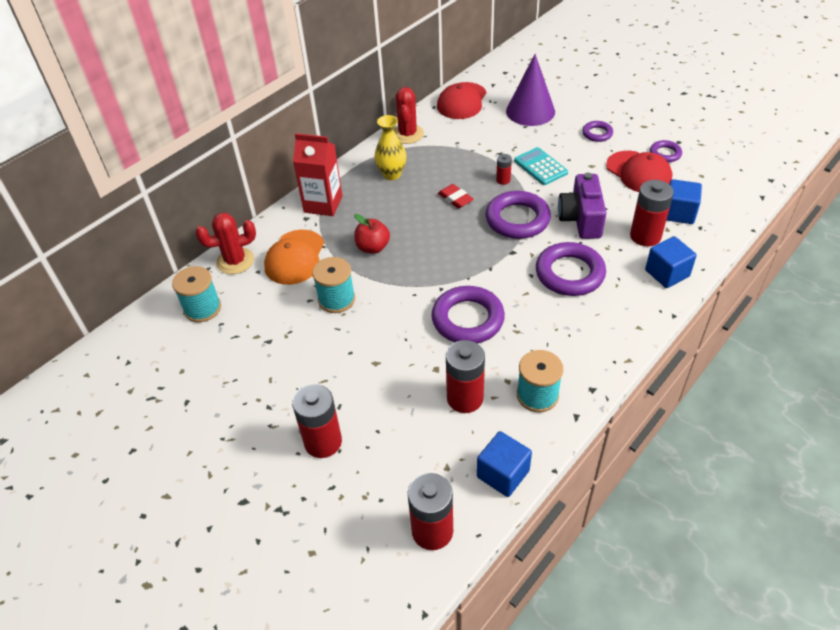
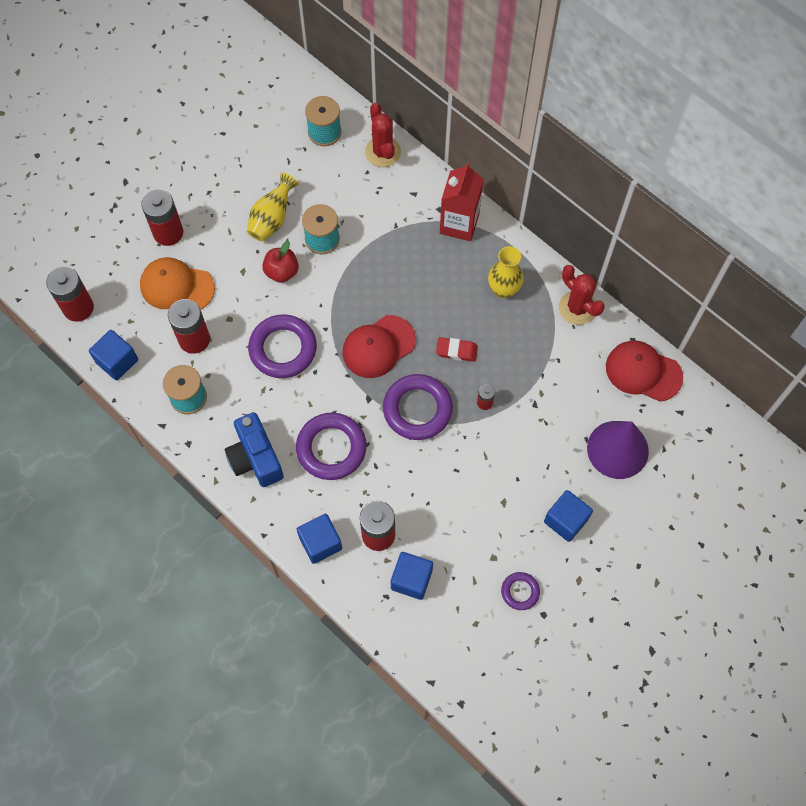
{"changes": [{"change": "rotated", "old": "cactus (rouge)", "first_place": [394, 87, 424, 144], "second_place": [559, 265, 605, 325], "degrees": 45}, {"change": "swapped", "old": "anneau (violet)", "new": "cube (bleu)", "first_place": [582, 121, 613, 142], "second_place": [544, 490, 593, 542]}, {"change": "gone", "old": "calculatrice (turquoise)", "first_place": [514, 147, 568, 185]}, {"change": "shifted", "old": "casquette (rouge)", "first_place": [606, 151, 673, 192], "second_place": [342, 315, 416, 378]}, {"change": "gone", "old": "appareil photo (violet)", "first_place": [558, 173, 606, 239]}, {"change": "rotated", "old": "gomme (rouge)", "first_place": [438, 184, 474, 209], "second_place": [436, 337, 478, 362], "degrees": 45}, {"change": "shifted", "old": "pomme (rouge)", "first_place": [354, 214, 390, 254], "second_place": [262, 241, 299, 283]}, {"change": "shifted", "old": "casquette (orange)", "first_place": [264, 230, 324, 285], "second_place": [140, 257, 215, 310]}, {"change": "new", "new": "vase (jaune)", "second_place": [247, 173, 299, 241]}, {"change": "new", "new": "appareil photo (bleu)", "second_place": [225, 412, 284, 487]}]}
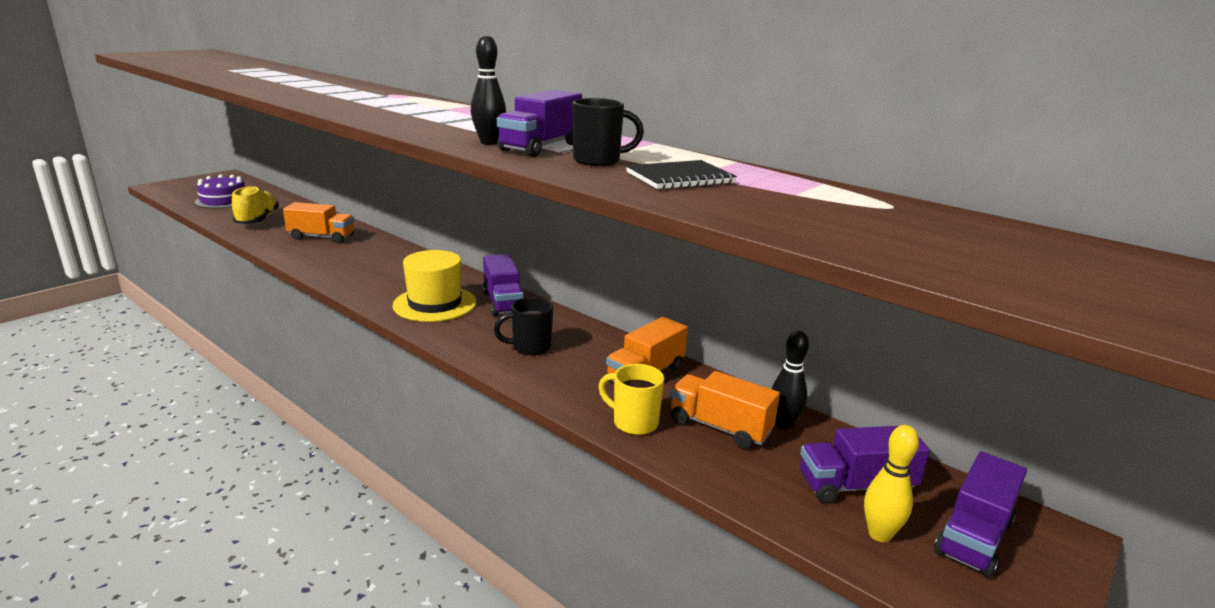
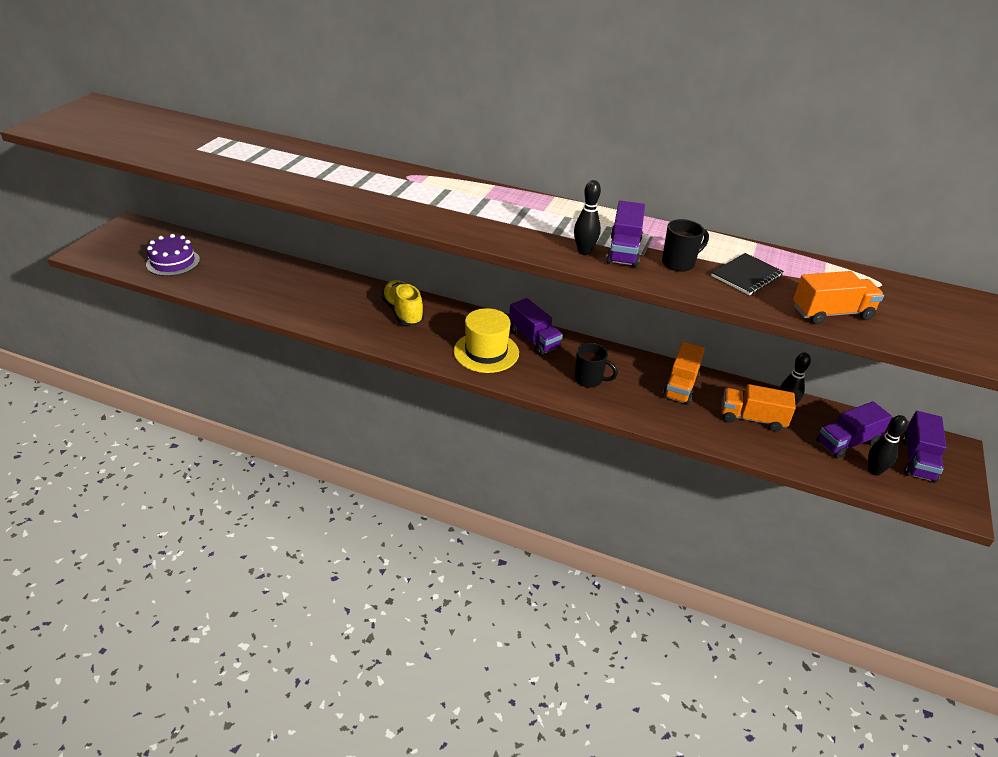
{"changes": [{"change": "shifted", "old": "chaussure (jaune)", "first_place": [232, 186, 279, 224], "second_place": [382, 280, 424, 325]}, {"change": "shifted", "old": "camion (orange)", "first_place": [283, 202, 354, 243], "second_place": [793, 271, 884, 324]}, {"change": "rotated", "old": "tasse (noir)", "first_place": [494, 297, 553, 356], "second_place": [574, 343, 618, 388], "degrees": -120}, {"change": "gone", "old": "tasse (jaune)", "first_place": [598, 364, 664, 435]}, {"change": "repainted", "old": "quille (jaune)", "new": "quille (noir)", "first_place": [864, 425, 919, 542], "second_place": [868, 415, 908, 476]}]}
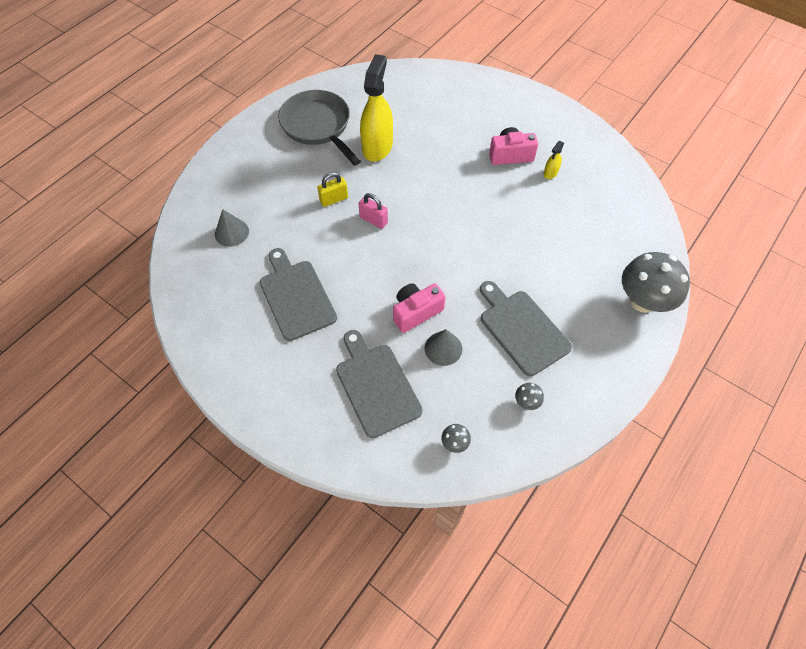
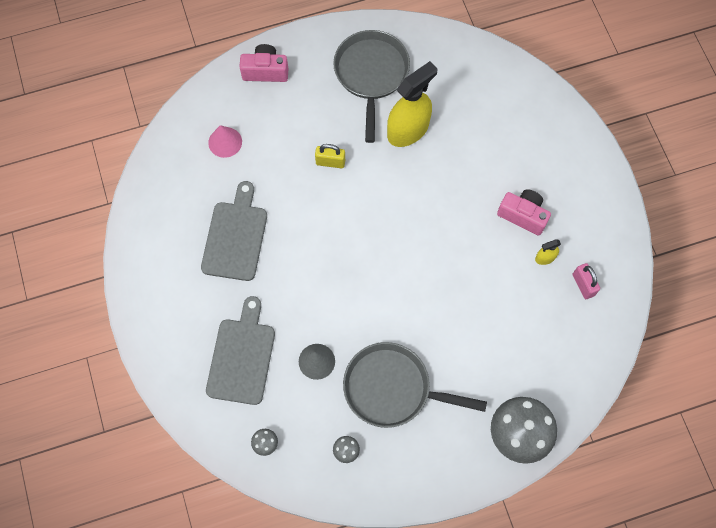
{"changes": [{"change": "shifted", "old": "cadenas (rose)", "first_place": [359, 193, 388, 229], "second_place": [573, 263, 600, 299]}, {"change": "repainted", "old": "cône (gris)", "new": "cône (rose)", "first_place": [215, 209, 249, 247], "second_place": [208, 125, 242, 158]}, {"change": "swapped", "old": "planche à découper (gris)", "new": "poêle (gris)", "first_place": [480, 281, 572, 376], "second_place": [343, 342, 487, 428]}, {"change": "shifted", "old": "appareil photo (rose)", "first_place": [393, 283, 446, 333], "second_place": [239, 44, 288, 82]}]}
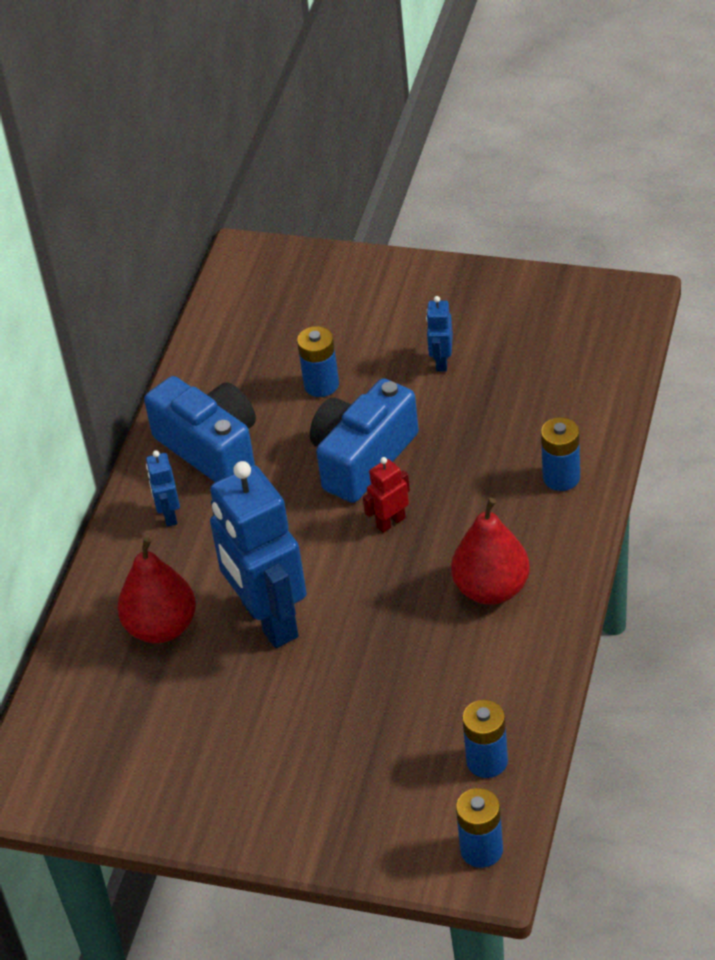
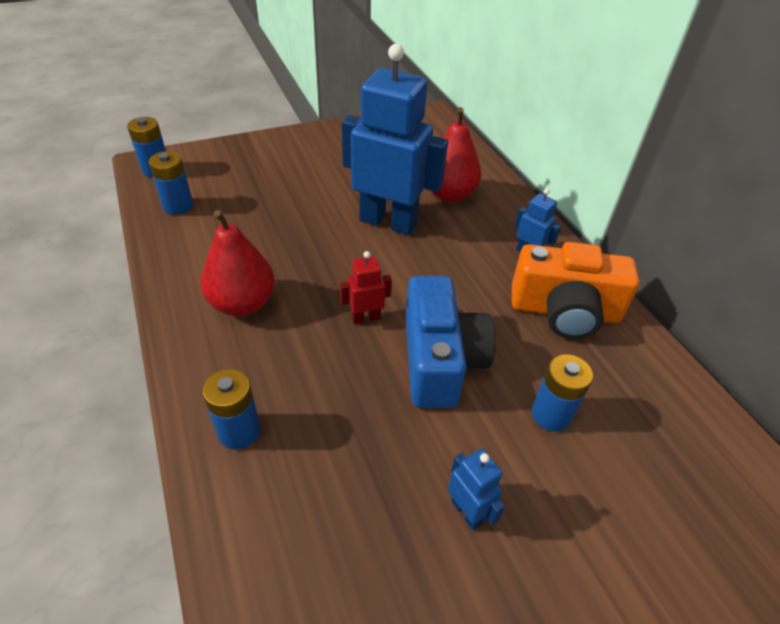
{"changes": [{"change": "repainted", "old": "appareil photo (bleu)", "new": "appareil photo (orange)", "first_place": [144, 376, 256, 482], "second_place": [512, 242, 640, 339]}, {"change": "rotated", "old": "robot (rouge)", "first_place": [363, 457, 410, 533], "second_place": [340, 251, 392, 324], "degrees": -120}]}
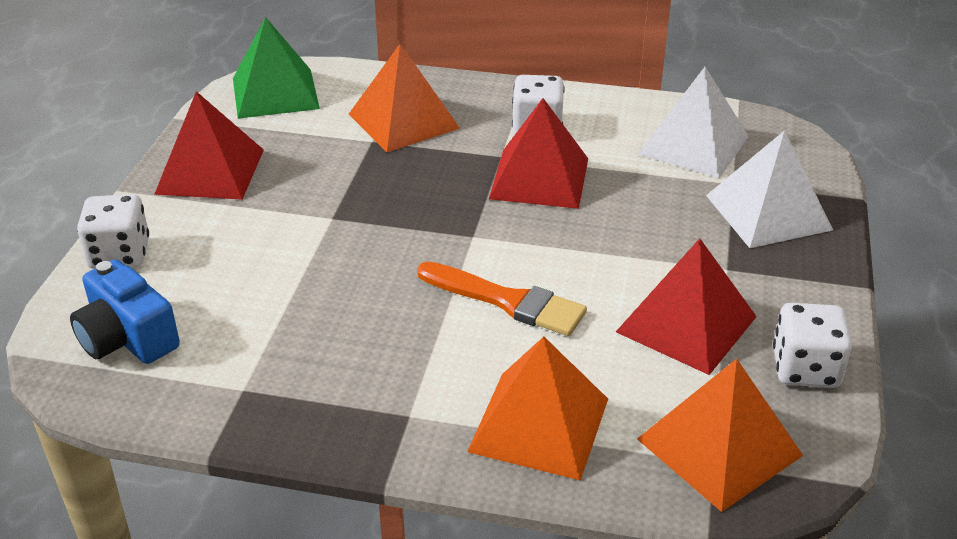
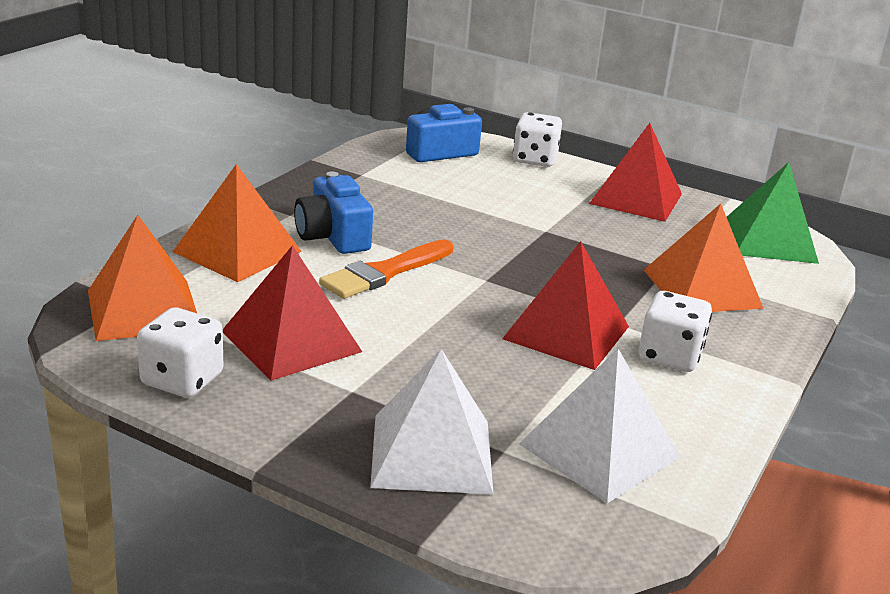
{"changes": [{"change": "new", "new": "appareil photo (bleu)", "second_place": [294, 171, 373, 254]}]}
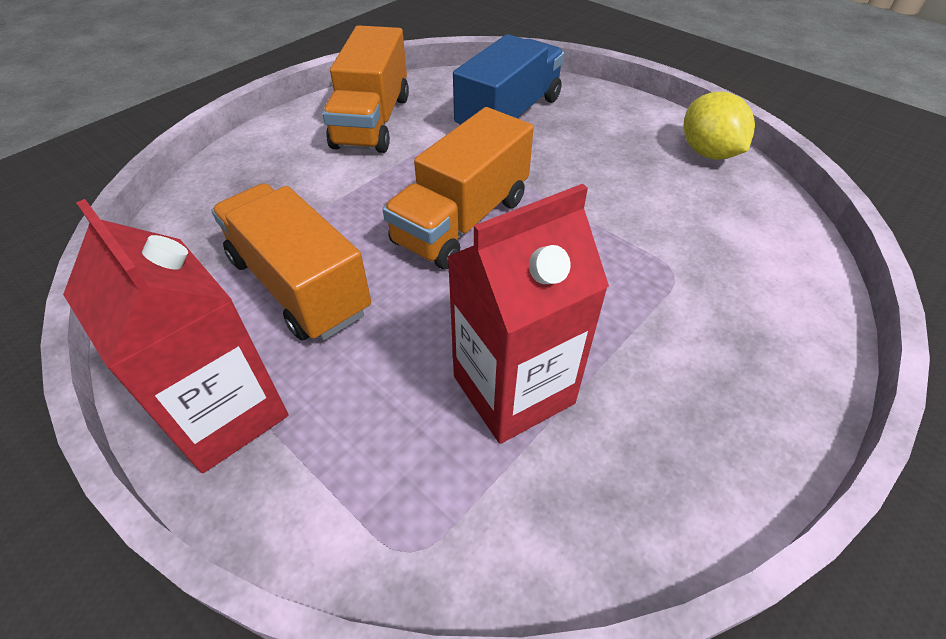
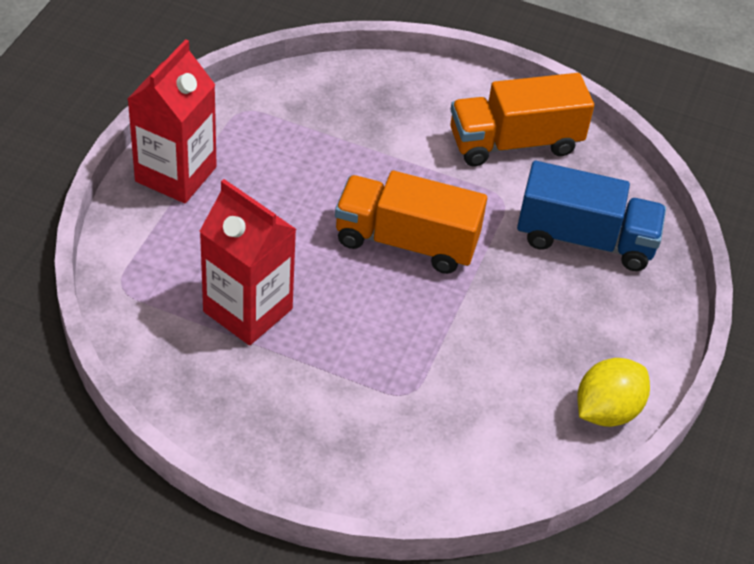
{"changes": [{"change": "gone", "old": "camion (orange)", "first_place": [211, 183, 371, 340]}]}
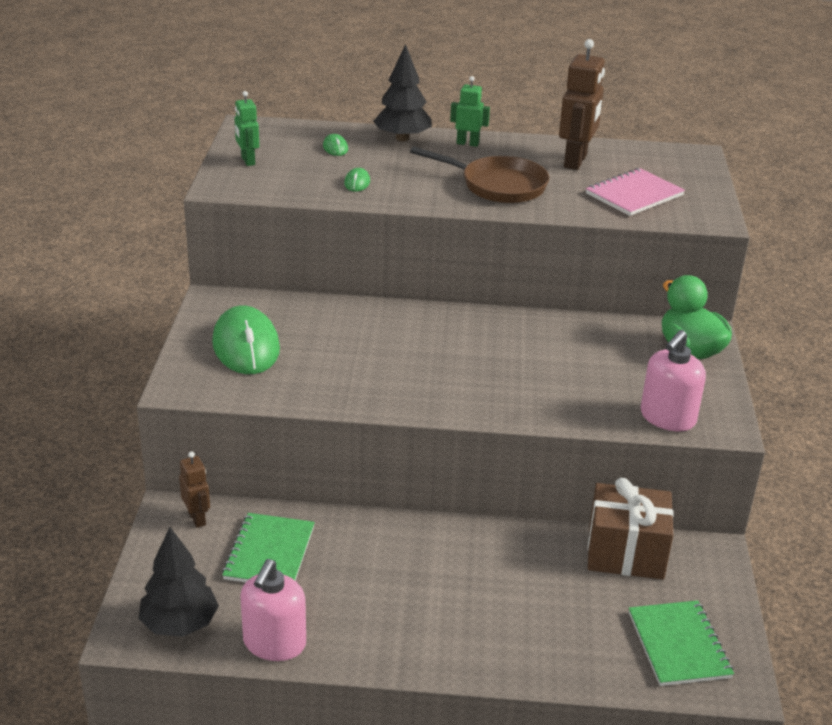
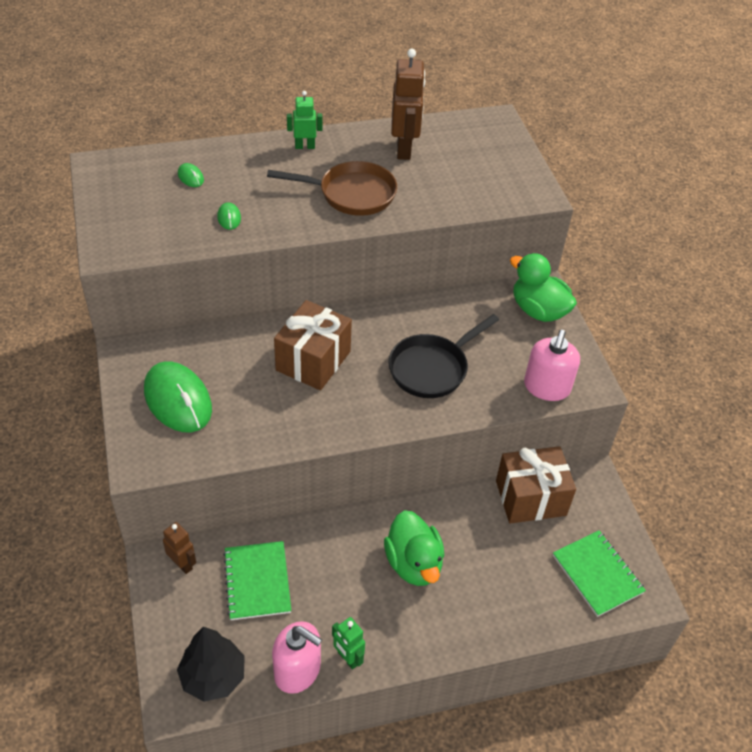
{"changes": [{"change": "gone", "old": "arbre (noir)", "first_place": [373, 44, 432, 141]}, {"change": "shifted", "old": "robot (vert)", "first_place": [235, 91, 259, 166], "second_place": [332, 617, 365, 670]}, {"change": "gone", "old": "carnet (rose)", "first_place": [586, 168, 685, 216]}, {"change": "rotated", "old": "distributeur de savon (rose)", "first_place": [241, 559, 306, 661], "second_place": [272, 621, 322, 694], "degrees": -60}, {"change": "new", "new": "cadeau (marron)", "second_place": [274, 300, 352, 390]}, {"change": "new", "new": "poêle (noir)", "second_place": [388, 314, 499, 398]}, {"change": "new", "new": "canard (vert)", "second_place": [384, 510, 444, 586]}]}
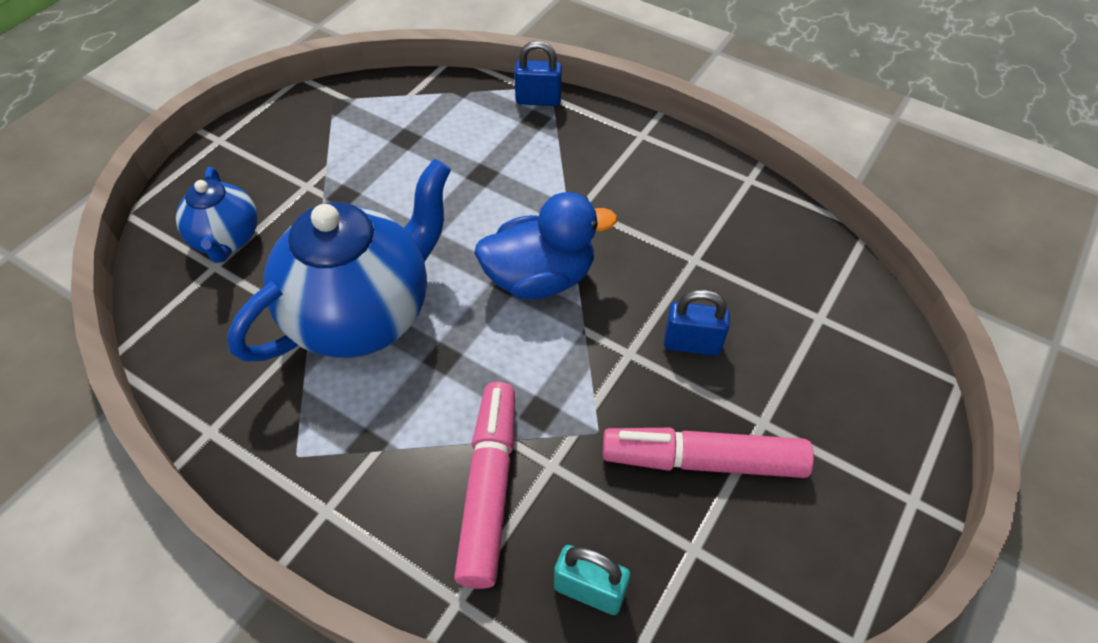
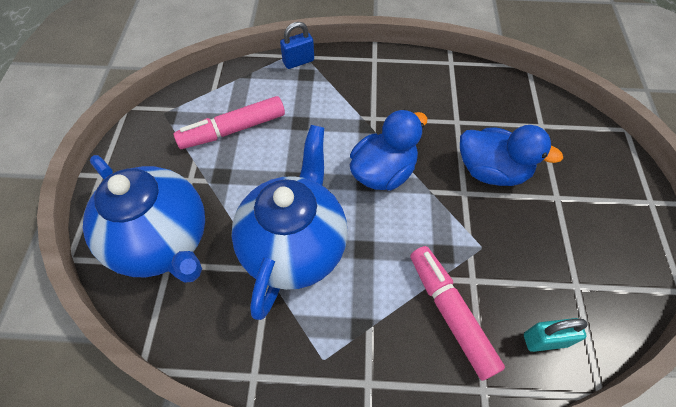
{"changes": [{"change": "scaled", "old": "théière (bleu)", "first_place": [176, 167, 258, 263], "second_place": [83, 155, 205, 283], "factor": 1.87}, {"change": "swapped", "old": "cadenas (bleu)", "new": "canard (bleu)", "first_place": [664, 290, 730, 356], "second_place": [460, 125, 563, 186]}, {"change": "shifted", "old": "feutre (rose)", "first_place": [602, 428, 814, 478], "second_place": [173, 96, 285, 149]}]}
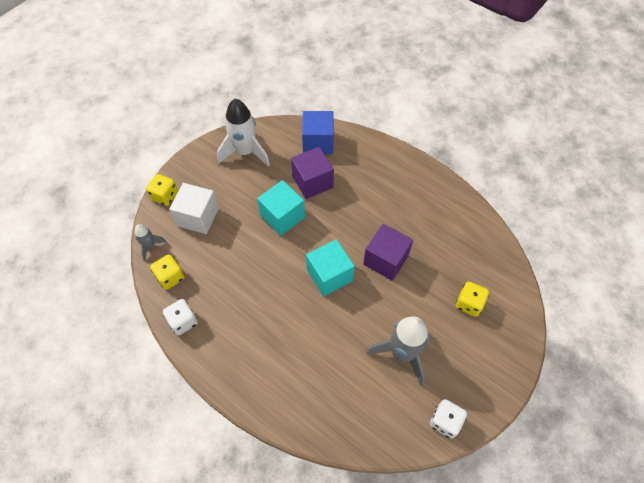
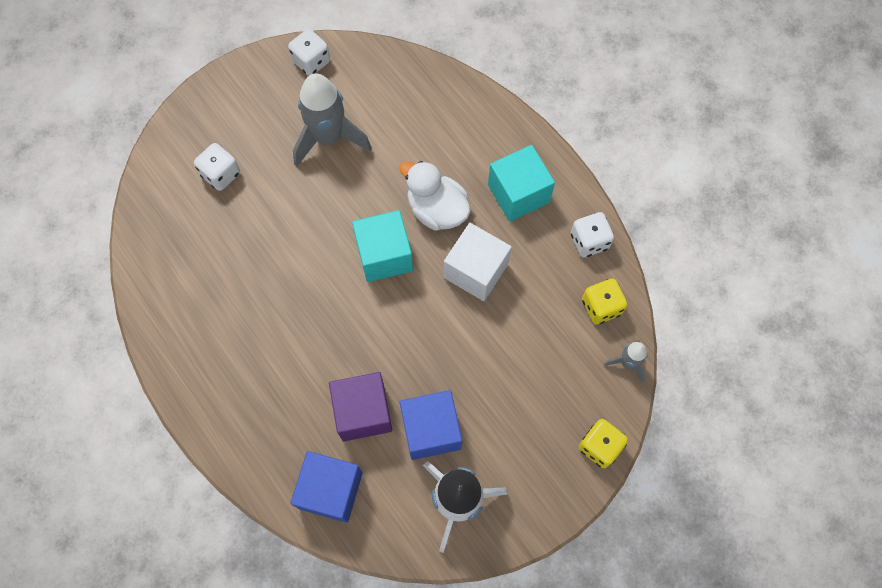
{"changes": [{"change": "shifted", "old": "cube (turquoise)", "first_place": [257, 180, 305, 236], "second_place": [488, 145, 555, 222]}, {"change": "shifted", "old": "cube (blanc)", "first_place": [169, 183, 219, 234], "second_place": [444, 223, 512, 301]}, {"change": "gone", "old": "cube (violet)", "first_place": [363, 224, 413, 281]}, {"change": "repainted", "old": "dé (jaune)", "new": "dé (blanc)", "first_place": [456, 281, 489, 317], "second_place": [194, 143, 240, 191]}, {"change": "new", "new": "canard (blanc)", "second_place": [399, 161, 471, 231]}, {"change": "new", "new": "cube (bleu)", "second_place": [400, 390, 462, 460]}]}
